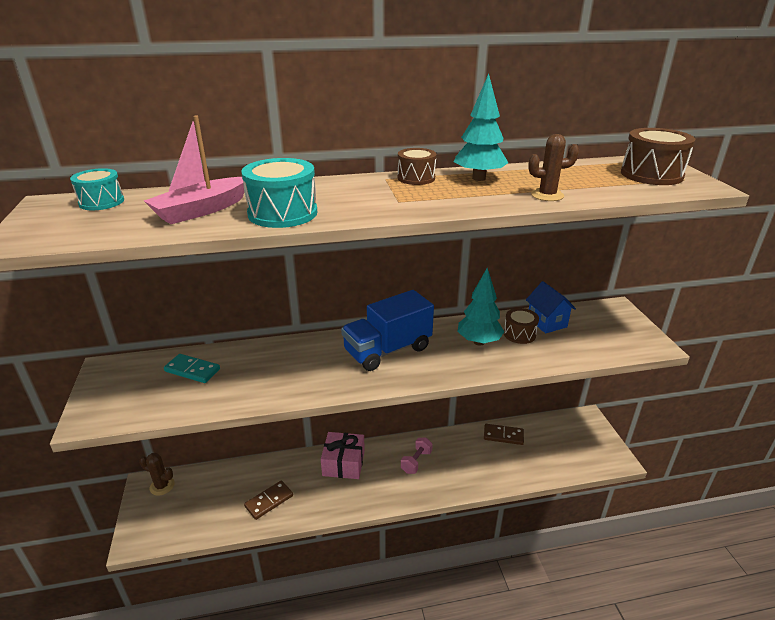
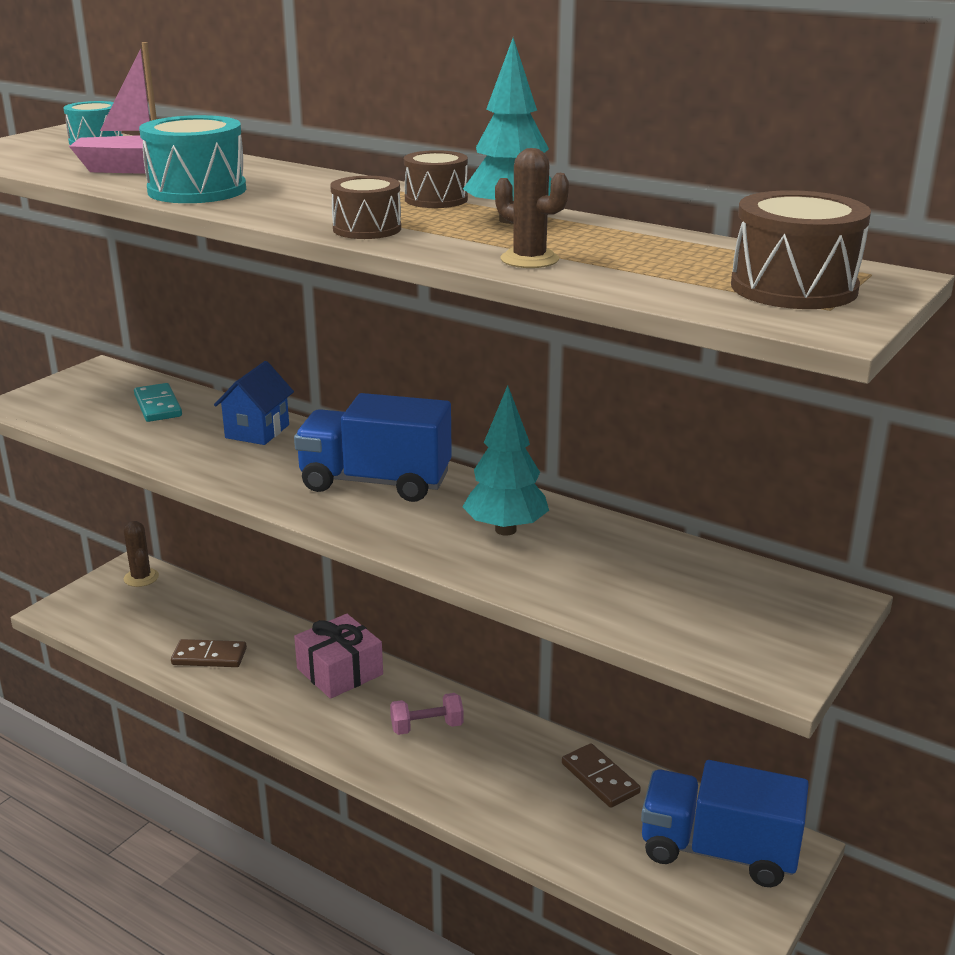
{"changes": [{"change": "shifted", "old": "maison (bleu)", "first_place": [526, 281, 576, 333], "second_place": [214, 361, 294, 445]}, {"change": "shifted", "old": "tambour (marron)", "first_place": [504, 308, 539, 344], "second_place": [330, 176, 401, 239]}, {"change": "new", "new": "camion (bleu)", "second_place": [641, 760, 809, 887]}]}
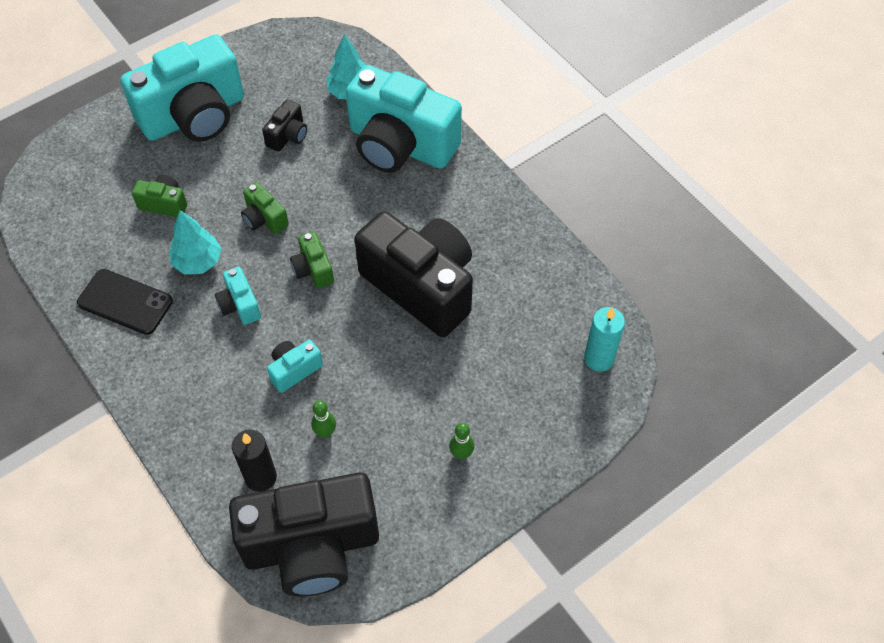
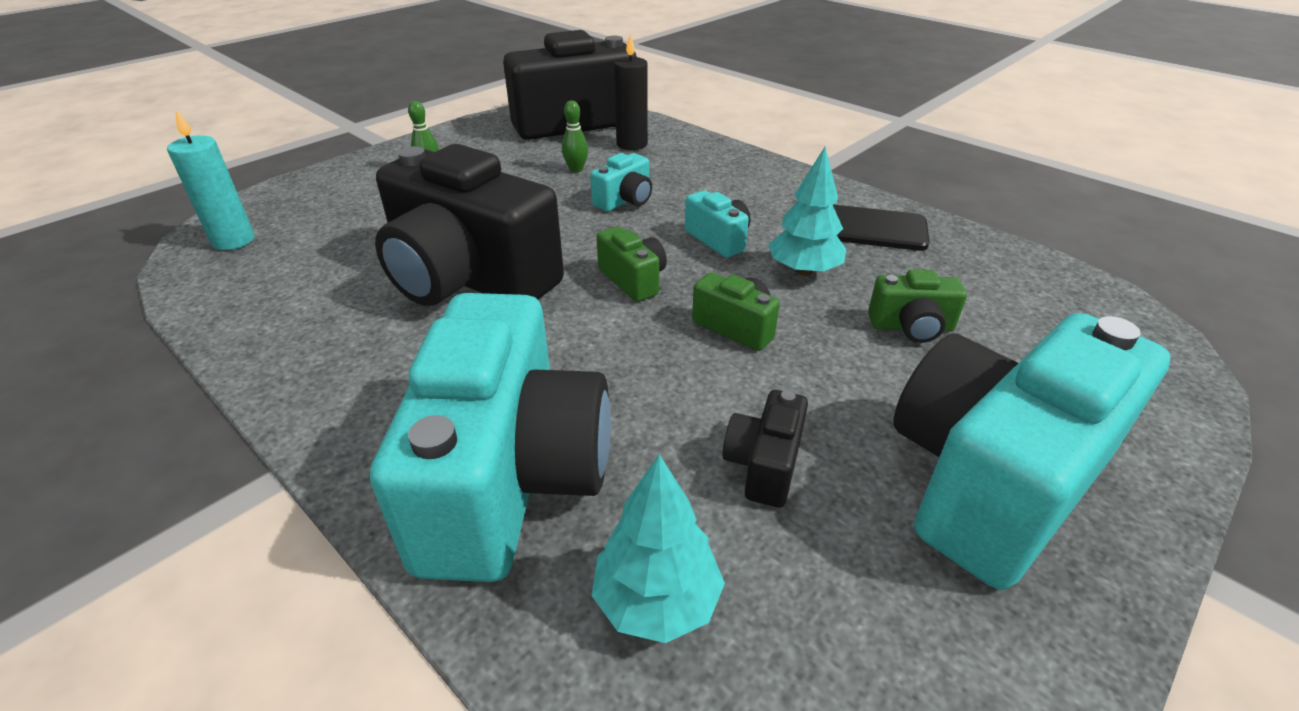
{"changes": [{"change": "rotated", "old": "appareil photo (turquoise)", "first_place": [346, 65, 462, 173], "second_place": [370, 293, 611, 582], "degrees": 75}]}
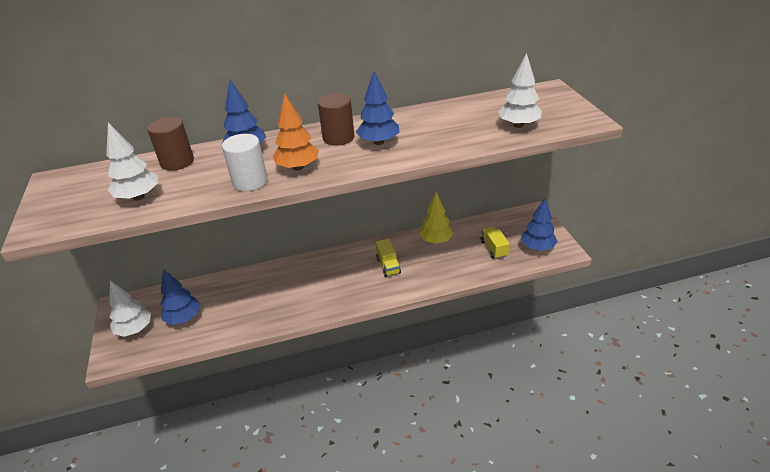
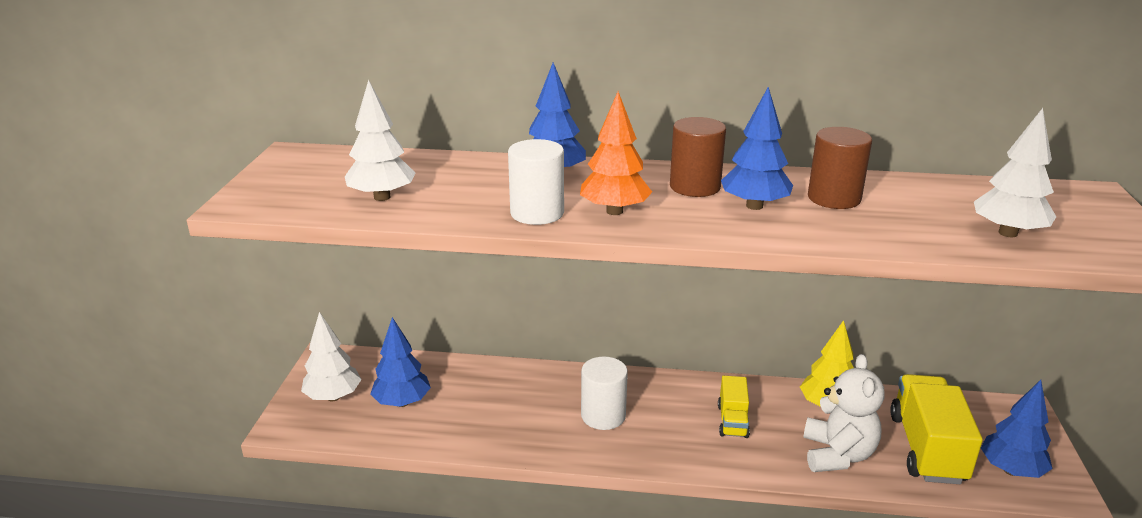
{"changes": [{"change": "shifted", "old": "cylindre (marron)", "first_place": [147, 117, 194, 171], "second_place": [808, 127, 872, 209]}, {"change": "scaled", "old": "camion (jaune)", "first_place": [480, 227, 510, 259], "second_place": [890, 374, 983, 484], "factor": 1.86}, {"change": "new", "new": "ours en peluche (blanc)", "second_place": [803, 354, 884, 472]}, {"change": "new", "new": "cylindre (blanc)", "second_place": [581, 357, 628, 430]}]}
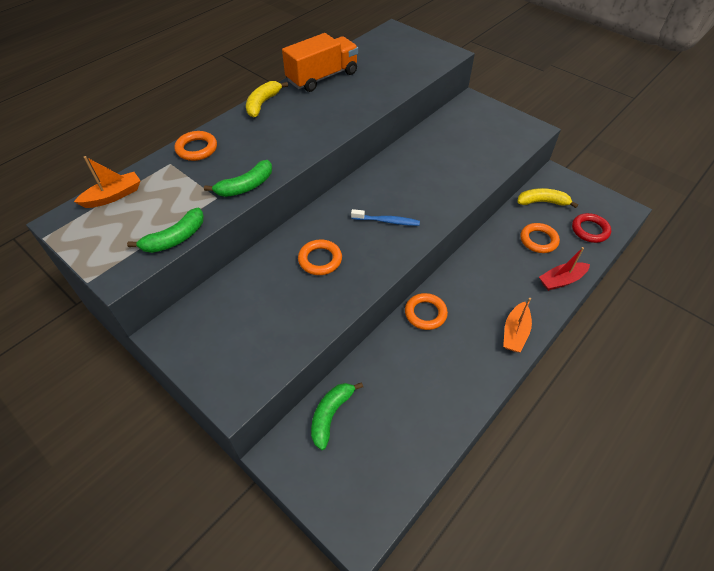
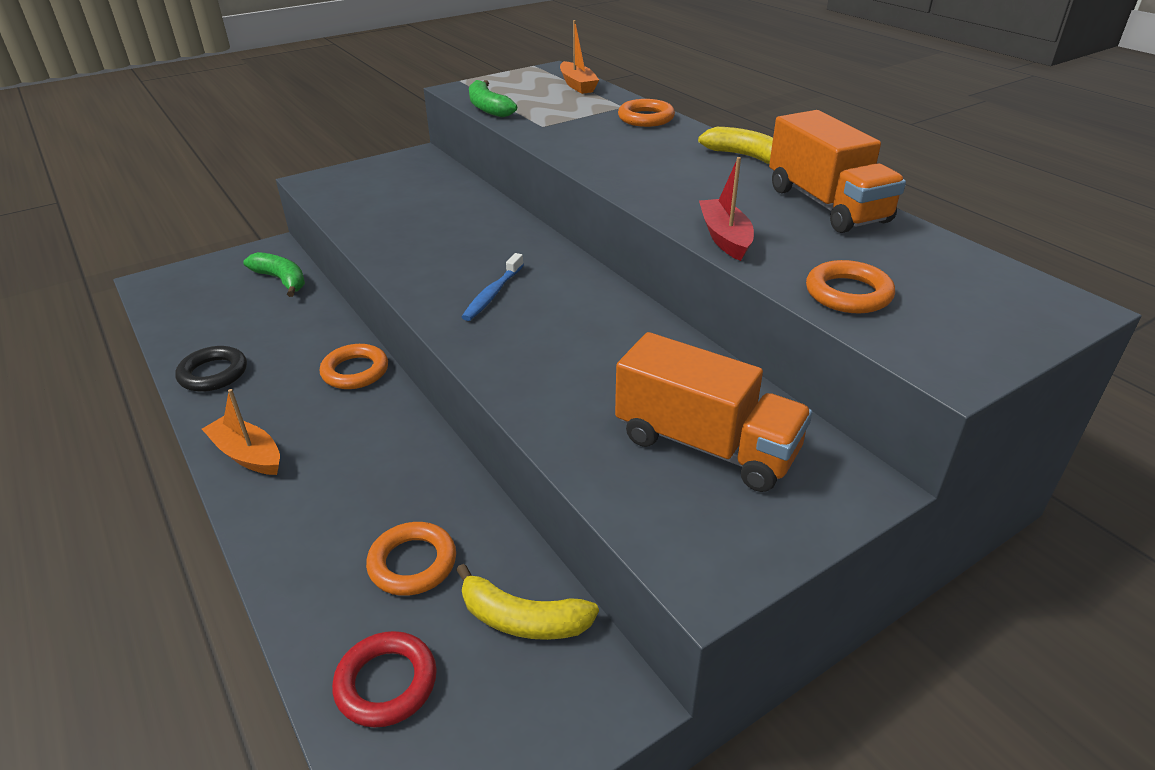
{"changes": [{"change": "gone", "old": "banane (vert)", "first_place": [204, 160, 272, 197]}, {"change": "rotated", "old": "banane (jaune)", "first_place": [518, 188, 578, 208], "second_place": [456, 564, 599, 640], "degrees": 90}, {"change": "shifted", "old": "anneau (orange)", "first_place": [298, 239, 342, 275], "second_place": [806, 260, 895, 314]}, {"change": "shifted", "old": "bateau (rouge)", "first_place": [539, 247, 590, 291], "second_place": [699, 157, 754, 261]}, {"change": "new", "new": "camion (orange)", "second_place": [615, 332, 812, 492]}, {"change": "new", "new": "anneau (noir)", "second_place": [175, 346, 247, 392]}]}
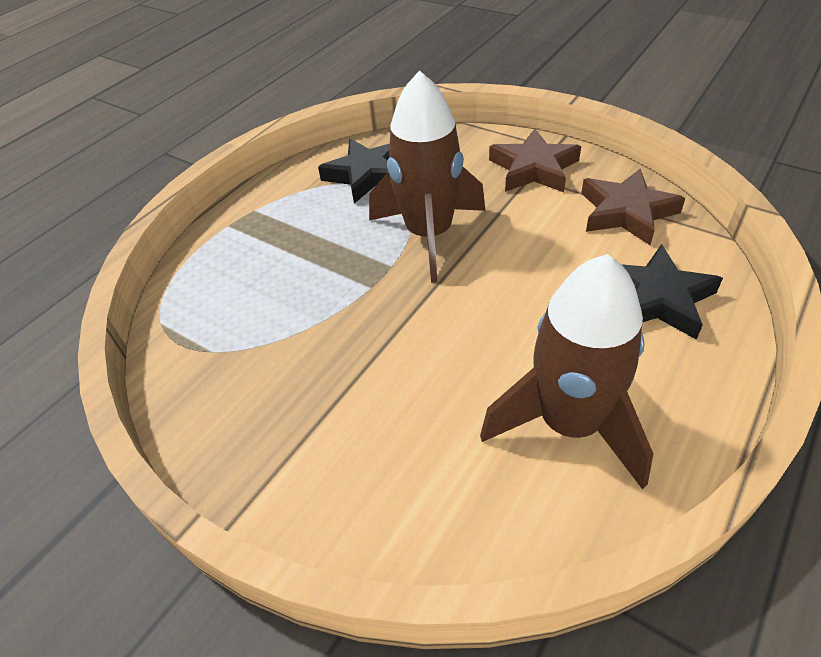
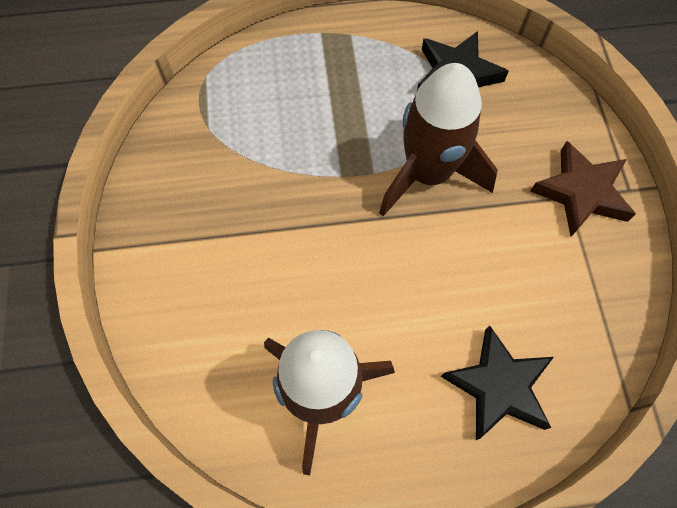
{"changes": [{"change": "gone", "old": "étoile (marron)", "first_place": [581, 169, 685, 245]}]}
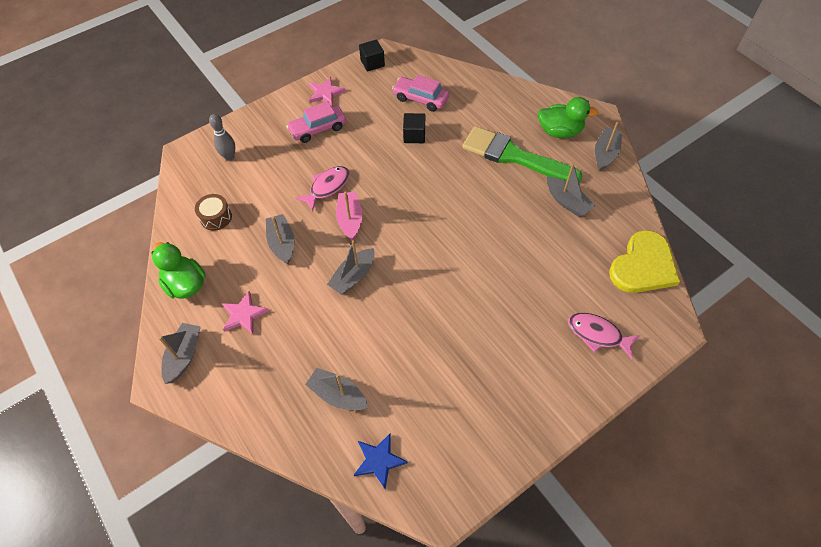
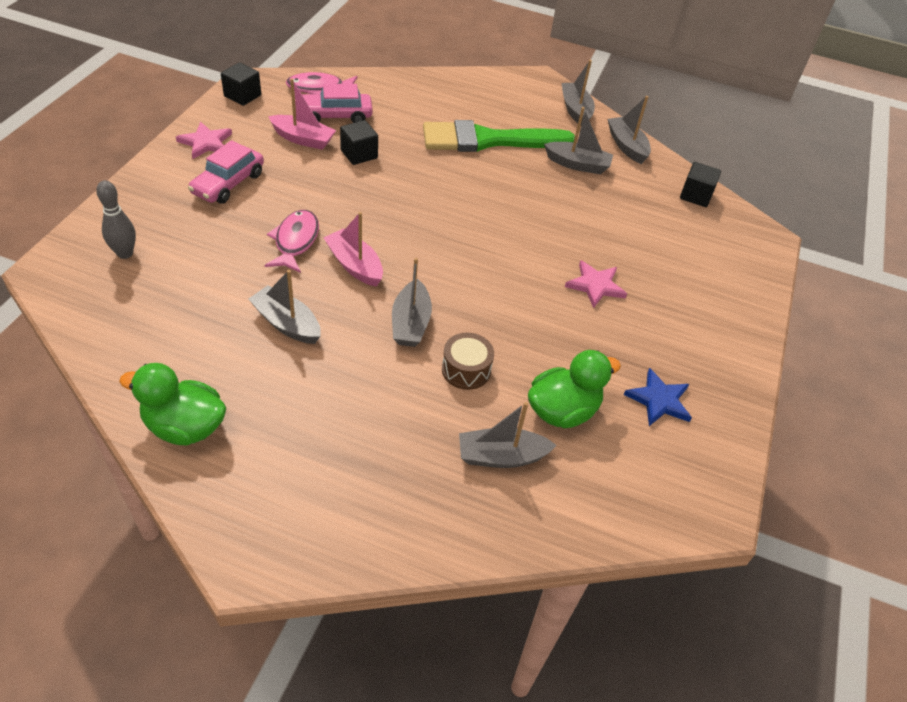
{"changes": [{"change": "shifted", "old": "canard (vert)", "first_place": [538, 97, 598, 138], "second_place": [528, 350, 621, 428]}, {"change": "shifted", "old": "tambour (marron)", "first_place": [195, 194, 232, 231], "second_place": [442, 333, 494, 390]}, {"change": "swapped", "old": "cœur (jaune)", "new": "cube (noir)", "first_place": [609, 230, 680, 293], "second_place": [680, 162, 721, 207]}, {"change": "shifted", "old": "étoile (rose)", "first_place": [222, 291, 269, 334], "second_place": [565, 260, 627, 308]}, {"change": "shifted", "old": "poisson (rose)", "first_place": [568, 313, 640, 360], "second_place": [286, 72, 357, 94]}, {"change": "shifted", "old": "bateau (gris)", "first_place": [158, 323, 201, 384], "second_place": [608, 96, 651, 164]}, {"change": "shifted", "old": "étoile (bleu)", "first_place": [354, 434, 408, 489], "second_place": [624, 368, 692, 426]}, {"change": "new", "new": "bateau (rose)", "second_place": [268, 78, 336, 150]}]}
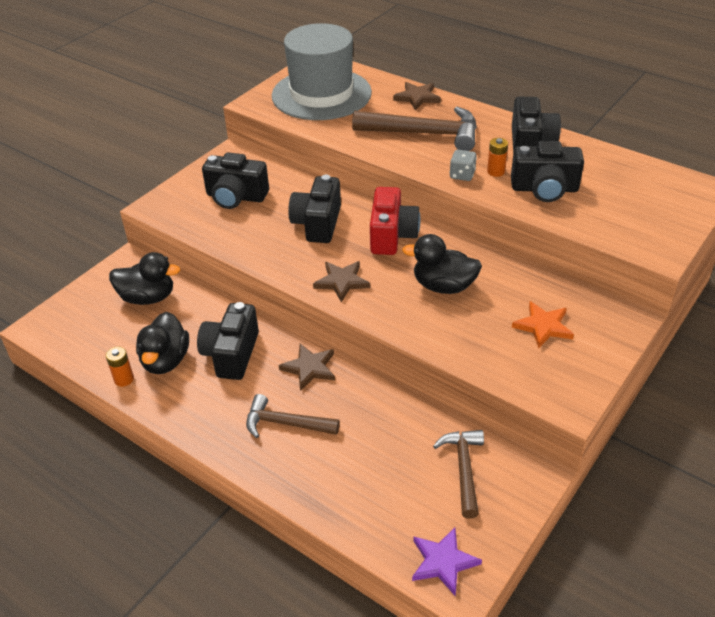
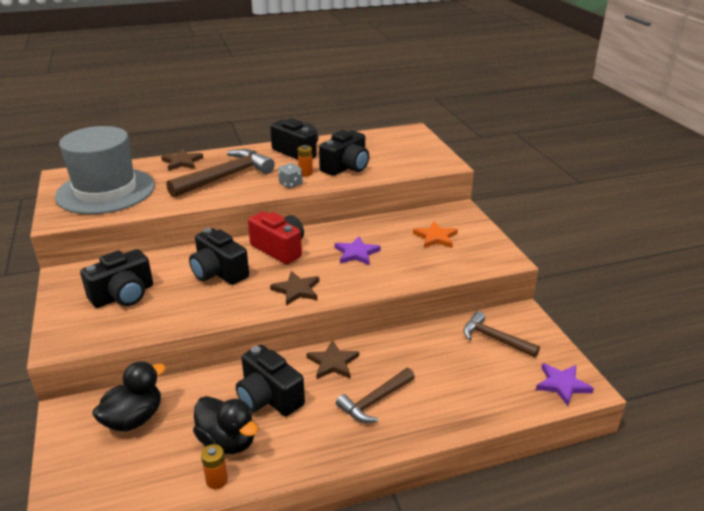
{"changes": [{"change": "swapped", "old": "canard (noir)", "new": "étoile (violet)", "first_place": [402, 234, 482, 294], "second_place": [335, 236, 381, 265]}]}
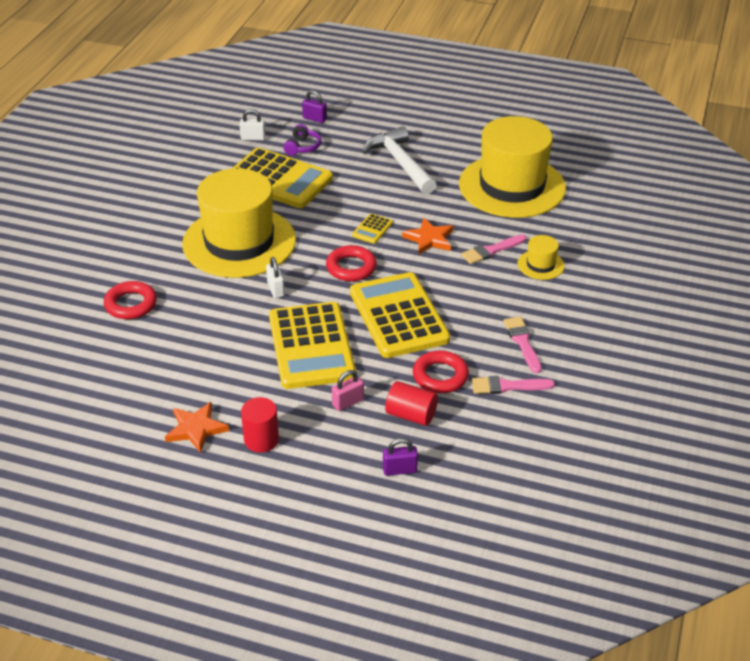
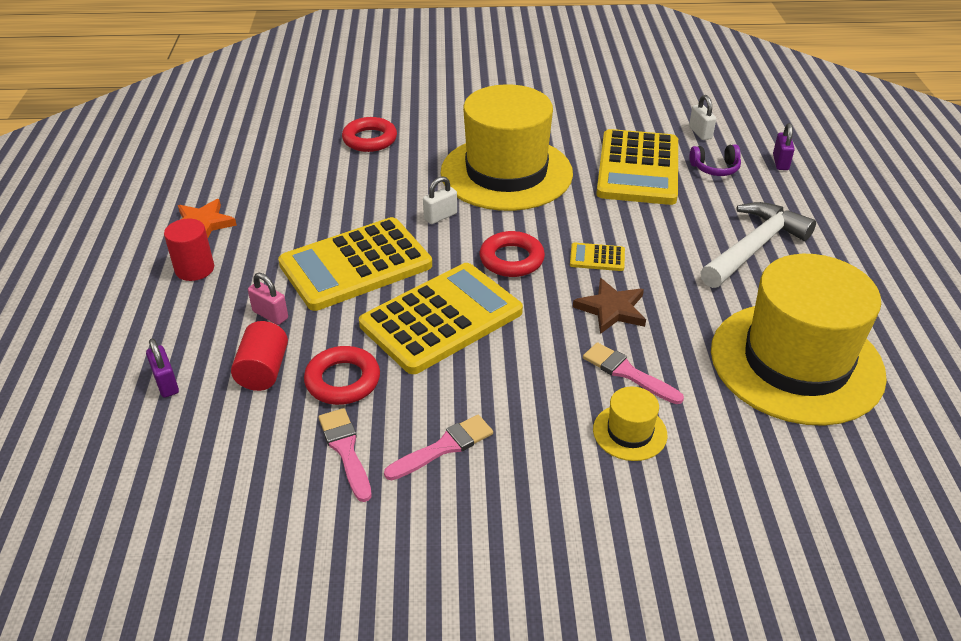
{"changes": [{"change": "repainted", "old": "étoile (orange)", "new": "étoile (marron)", "first_place": [402, 218, 453, 255], "second_place": [573, 278, 646, 334]}]}
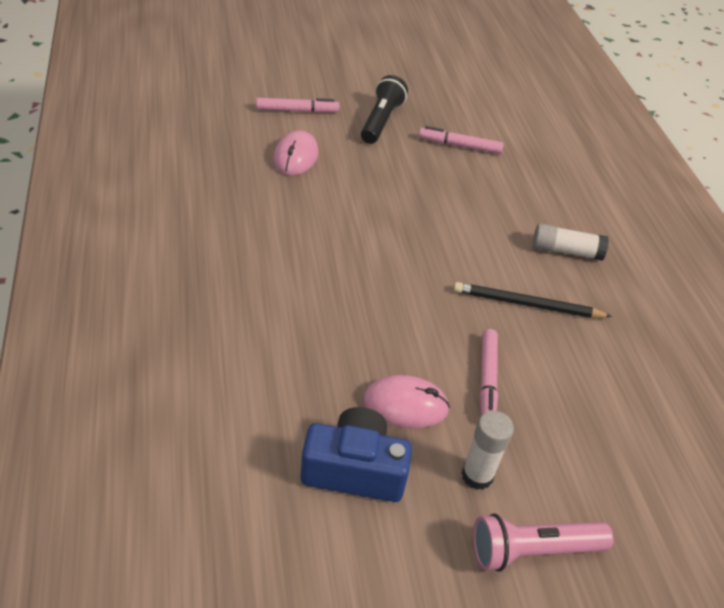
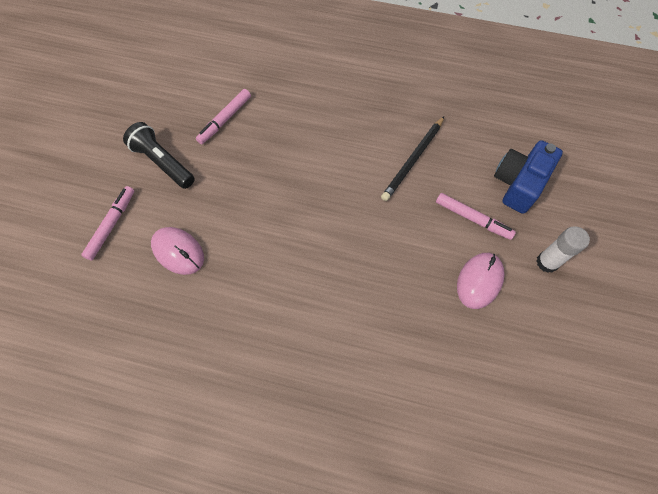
{"changes": [{"change": "gone", "old": "bâton de colle (blanc)", "first_place": [533, 223, 609, 261]}, {"change": "shifted", "old": "appareil photo (bleu)", "first_place": [301, 407, 412, 502], "second_place": [494, 140, 563, 214]}, {"change": "gone", "old": "lampe de poche (rose)", "first_place": [473, 513, 613, 572]}]}
